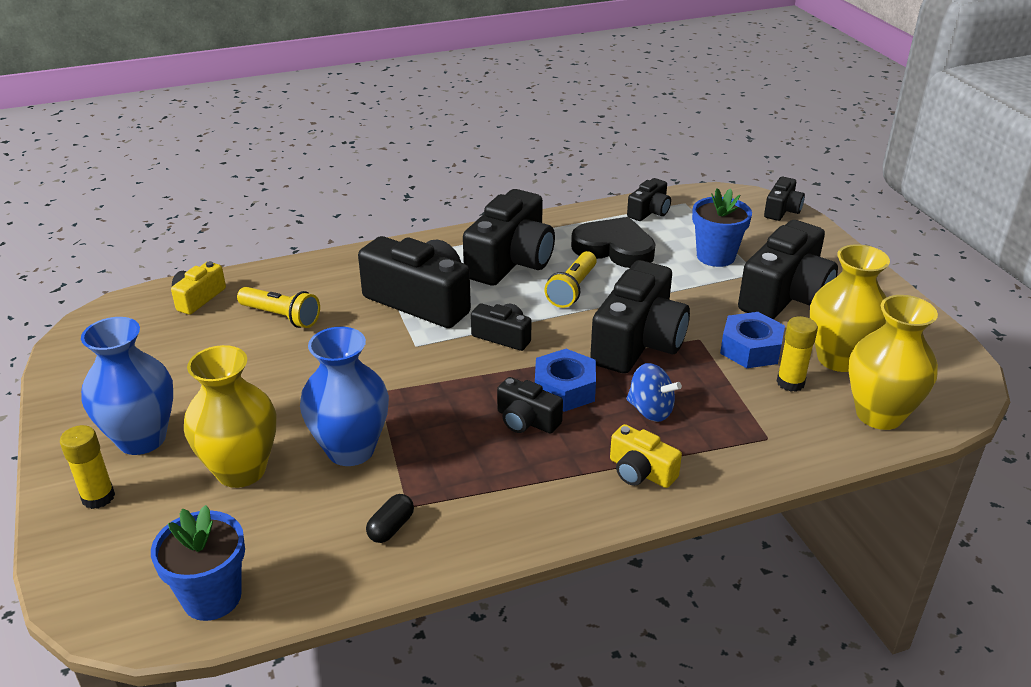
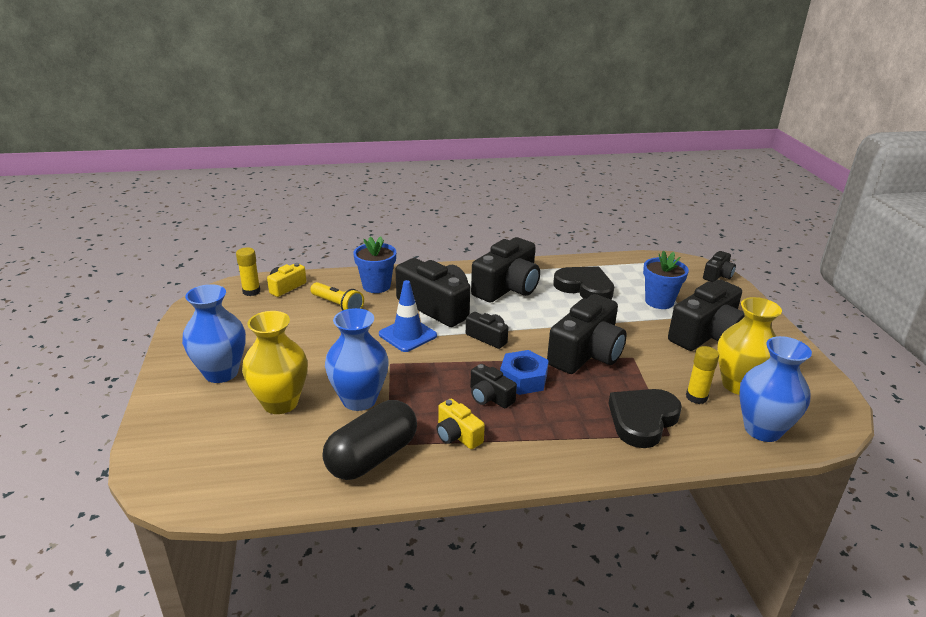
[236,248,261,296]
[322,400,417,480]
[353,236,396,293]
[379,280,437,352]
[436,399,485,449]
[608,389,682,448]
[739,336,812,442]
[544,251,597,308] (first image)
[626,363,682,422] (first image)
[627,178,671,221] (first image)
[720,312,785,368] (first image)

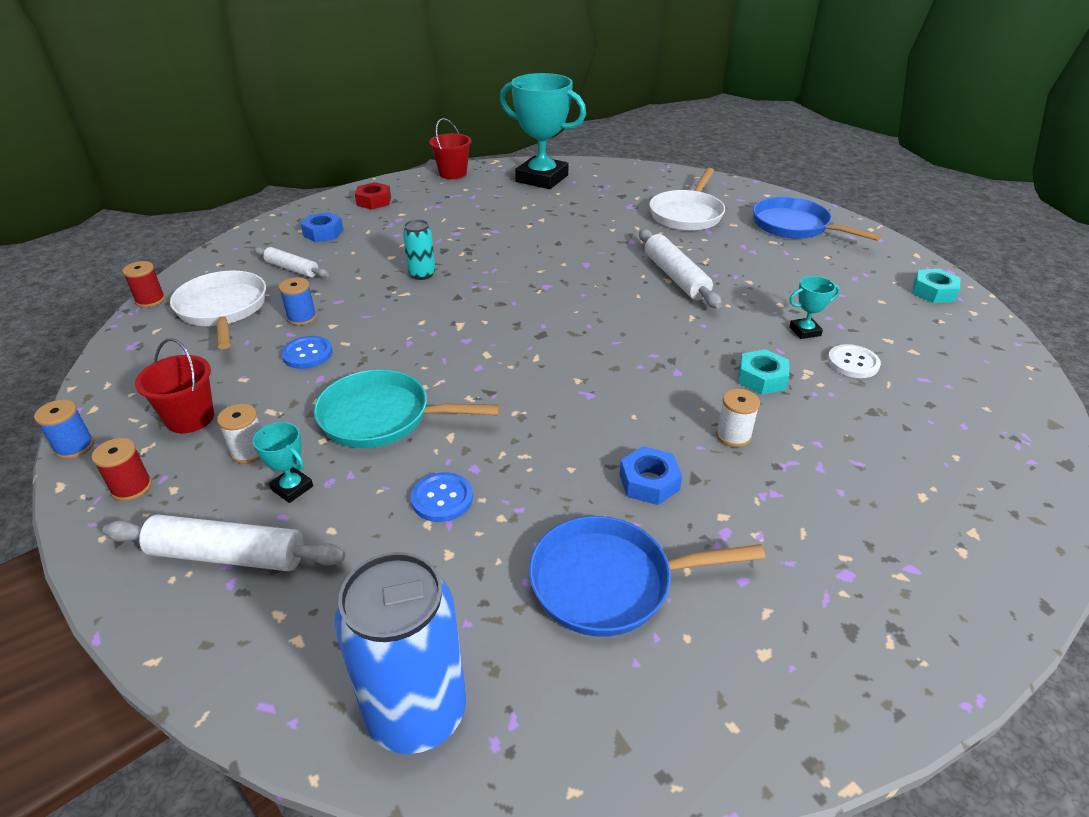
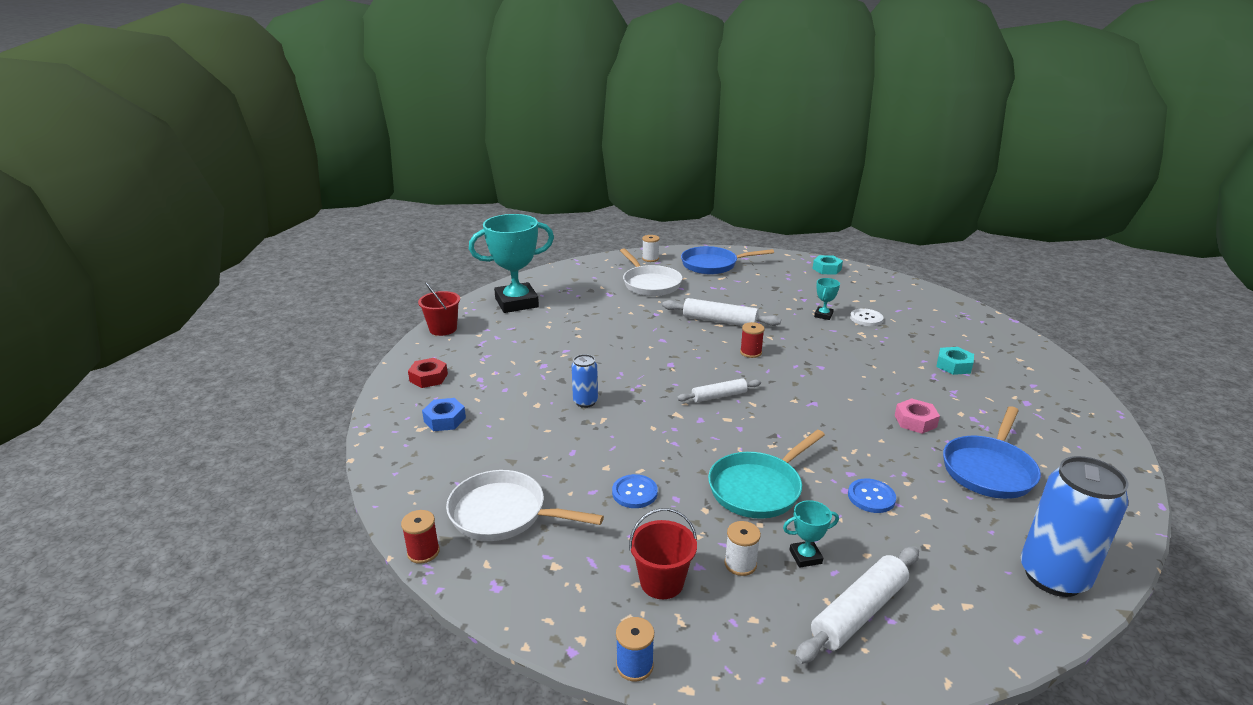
[572,354,598,408]
[642,235,660,262]
[677,378,761,402]
[740,322,764,358]
[894,398,940,434]
[936,347,974,375]
[279,277,317,326] (first image)

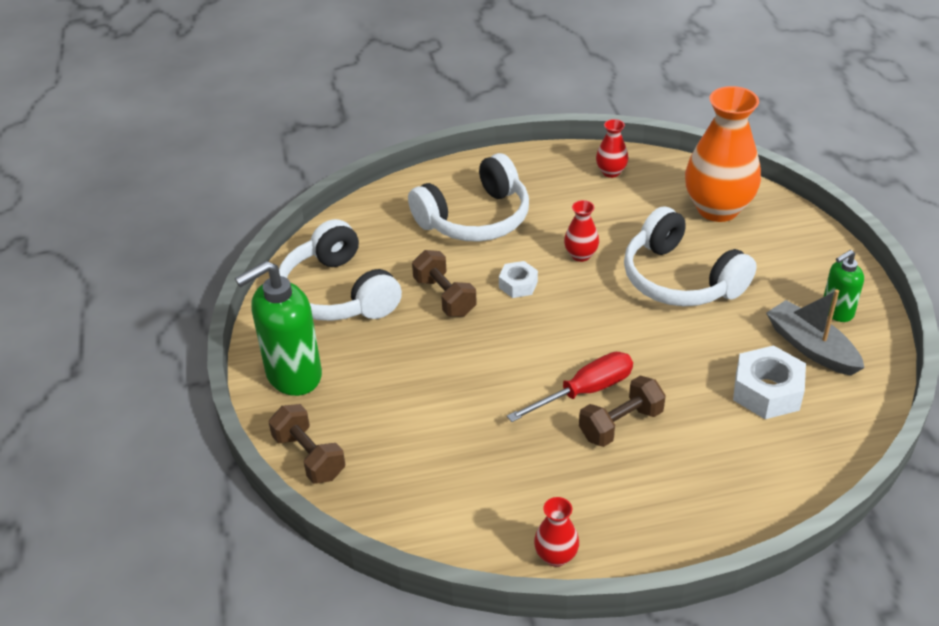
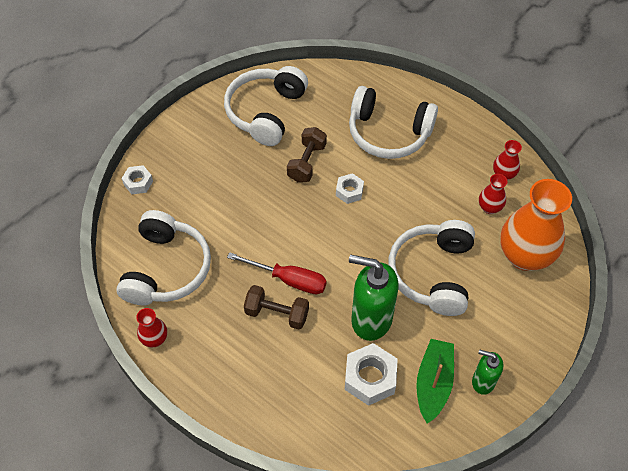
[116,210,211,305]
[121,165,153,194]
[349,255,399,341]
[416,339,454,424]
[479,174,507,214]

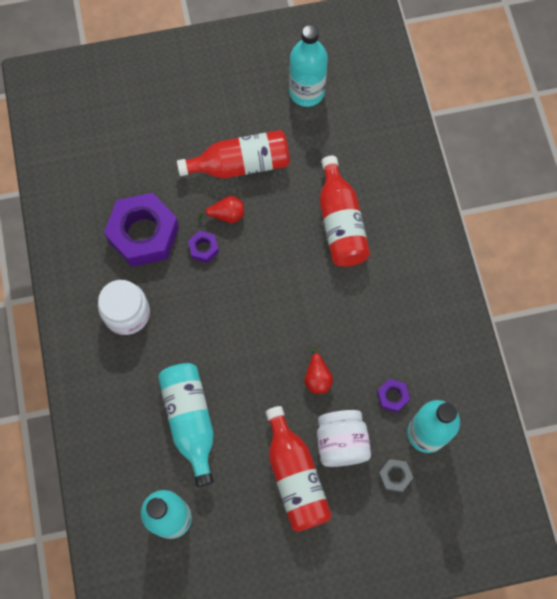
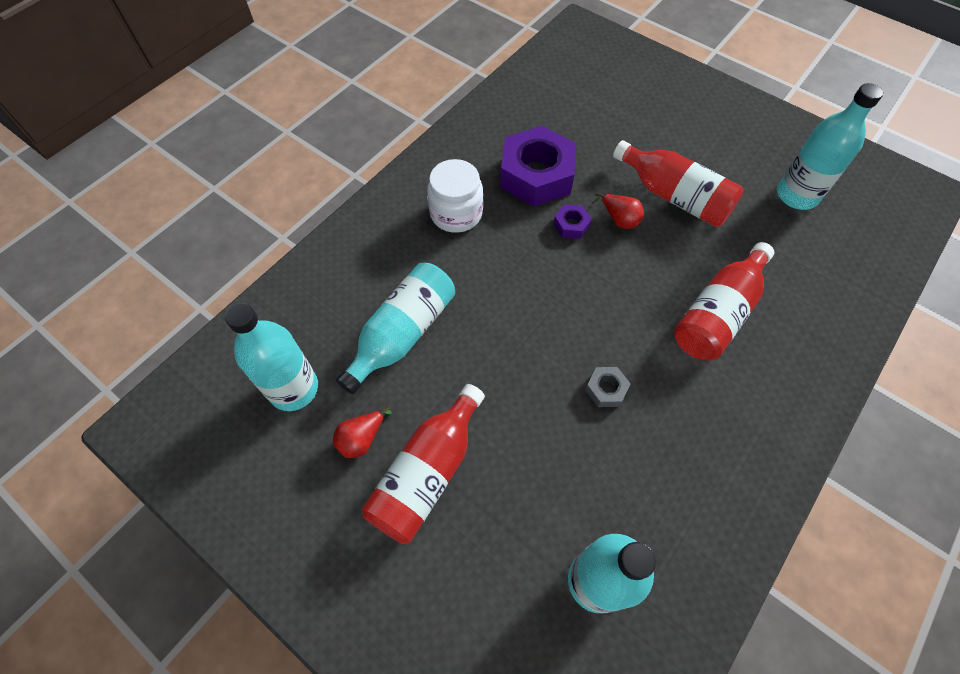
[333,406,392,458]
[585,367,630,407]
[317,410,371,467] (first image)
[377,379,410,413] (first image)

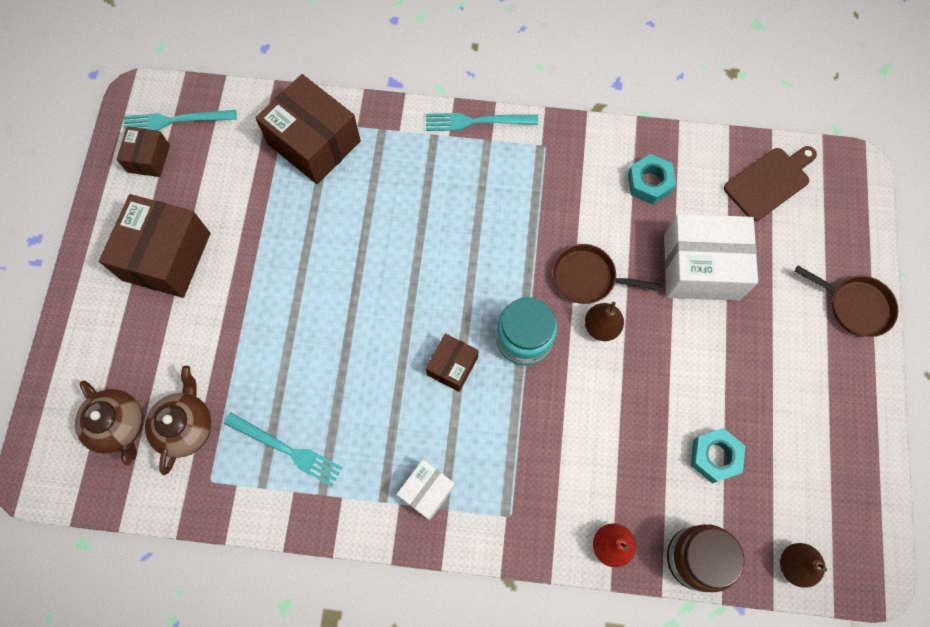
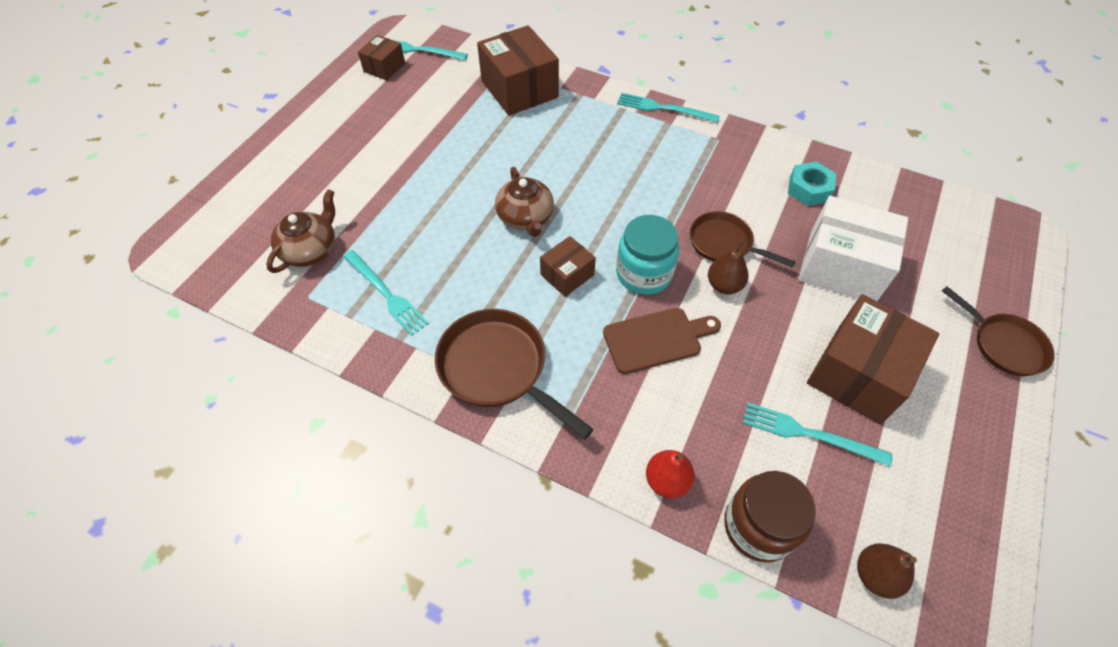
[435,309,594,439]
[495,167,554,237]
[603,308,721,374]
[742,402,892,466]
[807,294,939,425]

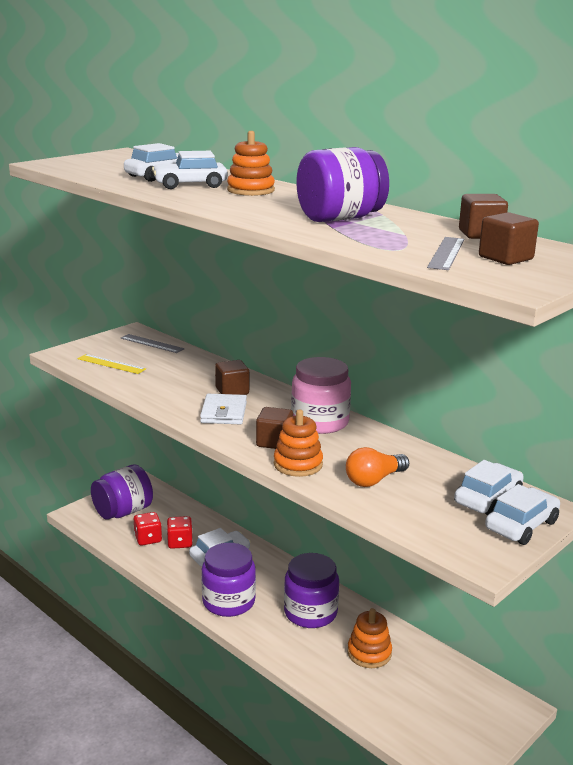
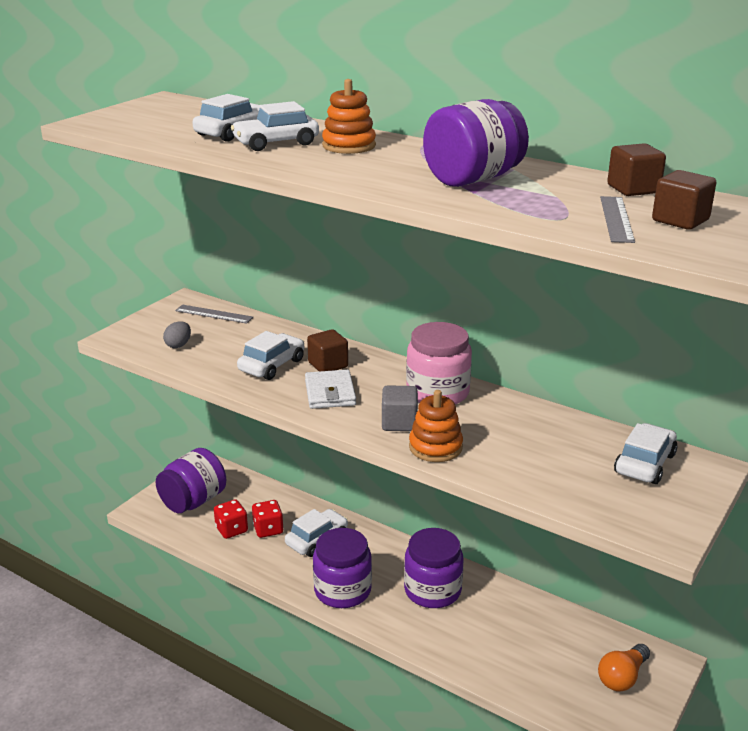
[163,321,191,348]
[237,331,304,380]
[382,385,418,431]
[598,644,650,691]
[348,608,392,668] (first image)

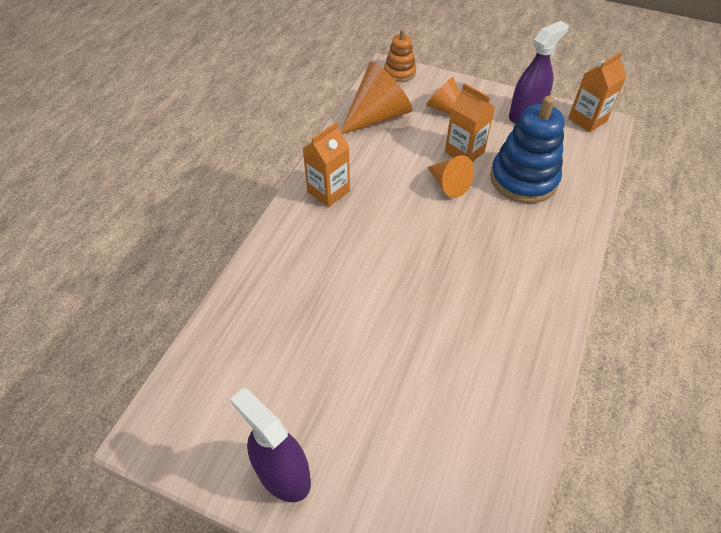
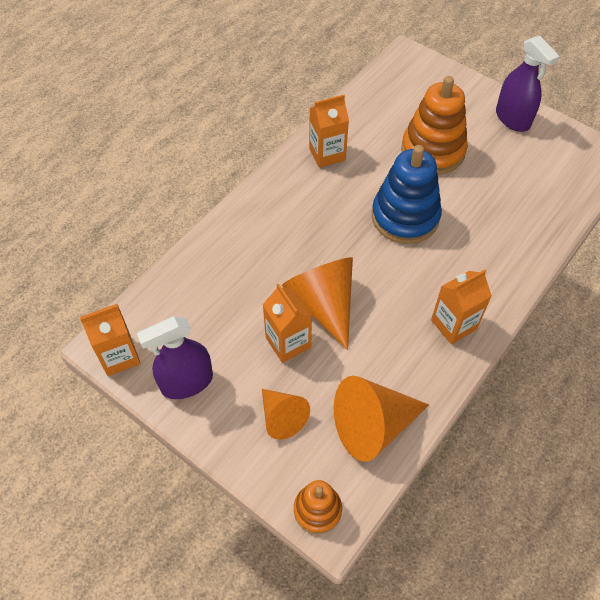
[282,257,353,350]
[309,95,349,168]
[372,145,442,244]
[401,76,468,175]

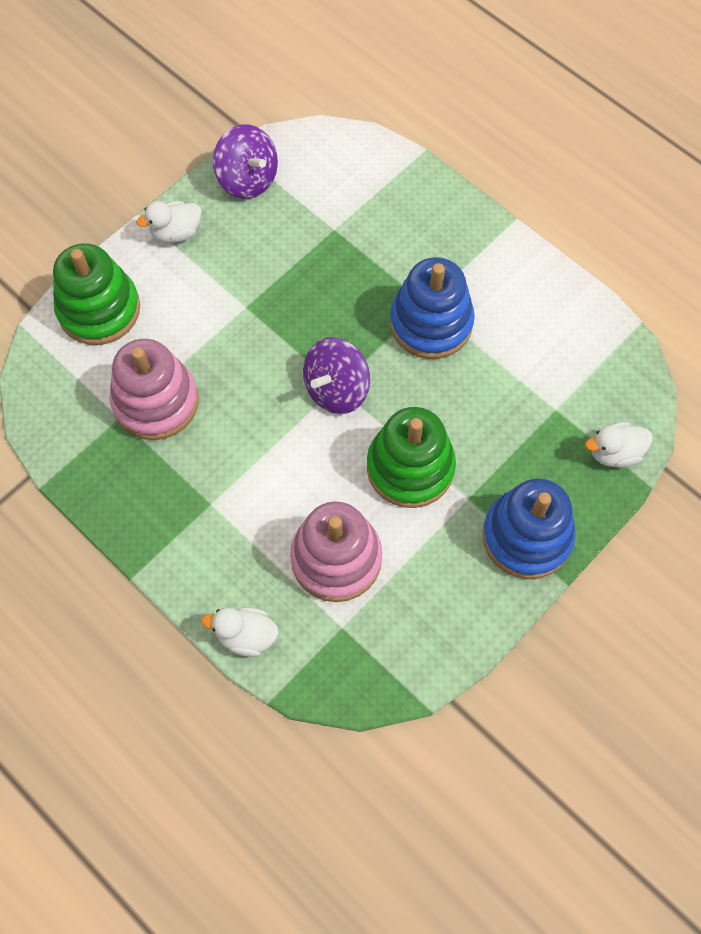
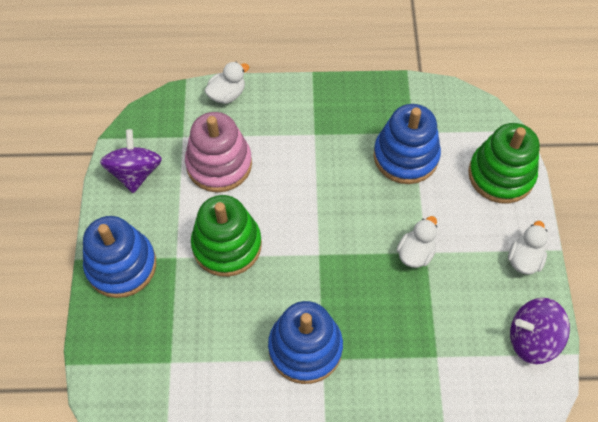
[100,129,162,193]
[374,104,441,184]
[397,216,437,268]

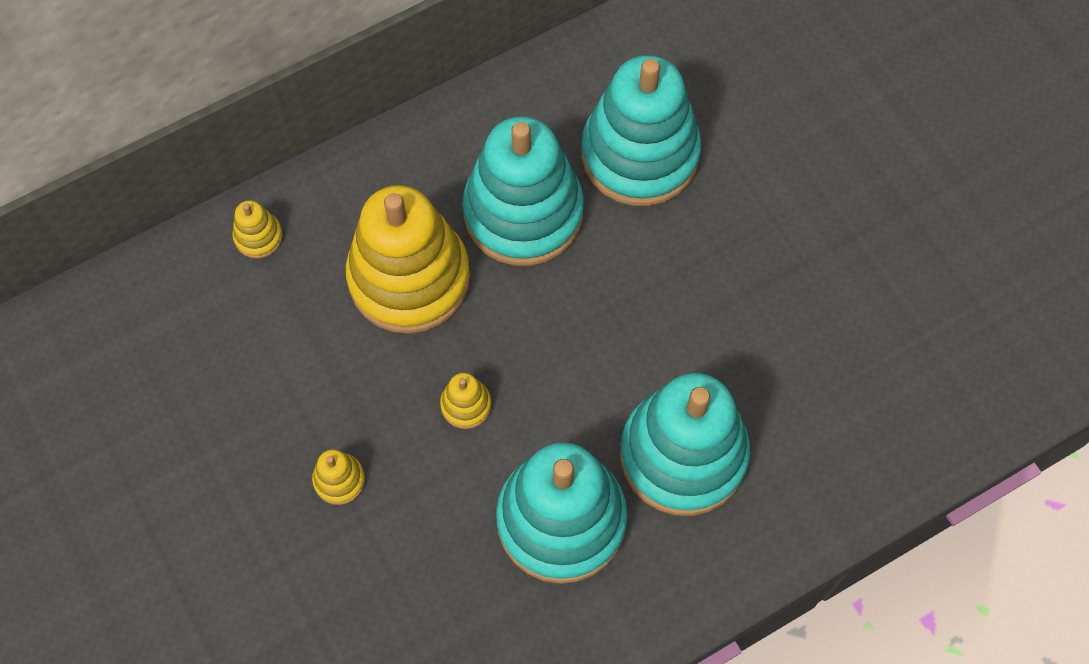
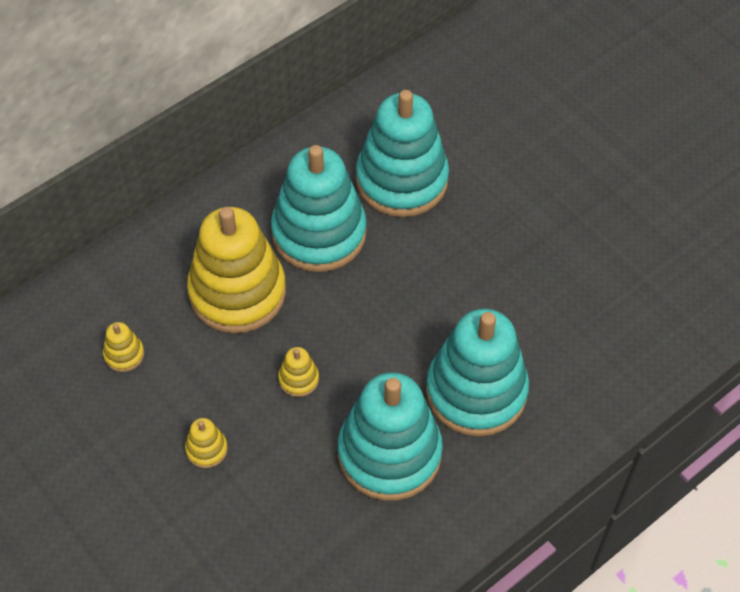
[103,322,144,372]

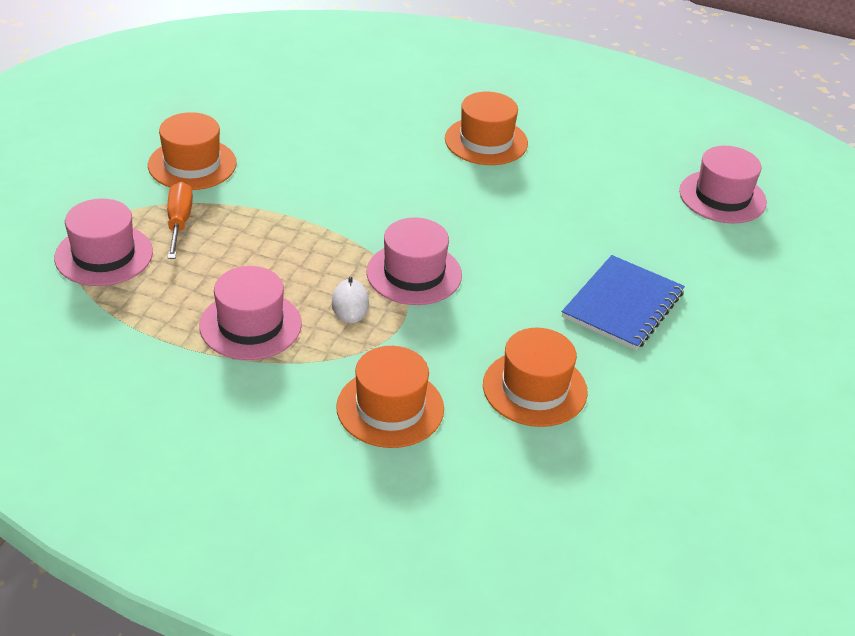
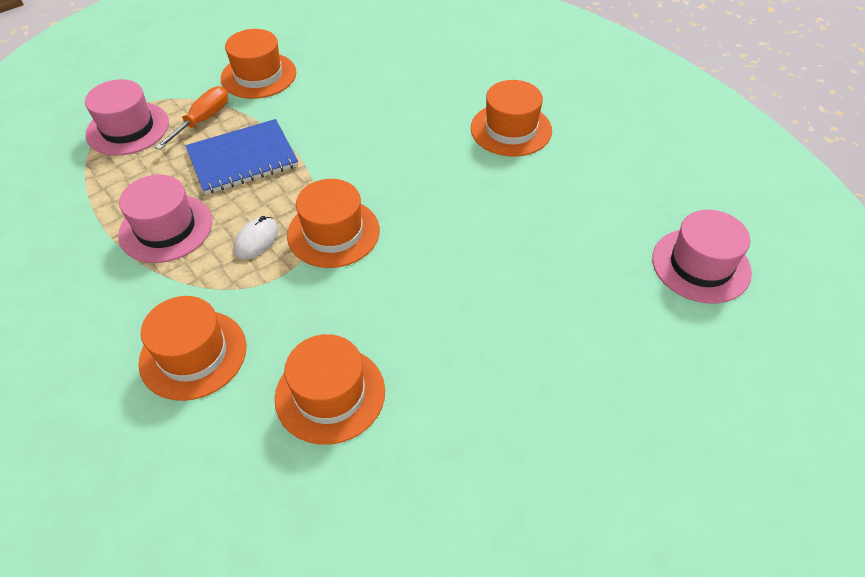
[185,119,298,195]
[287,179,380,268]

